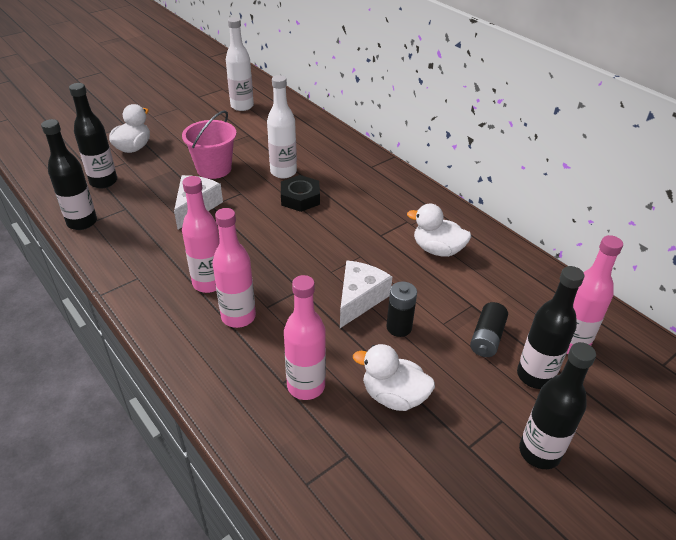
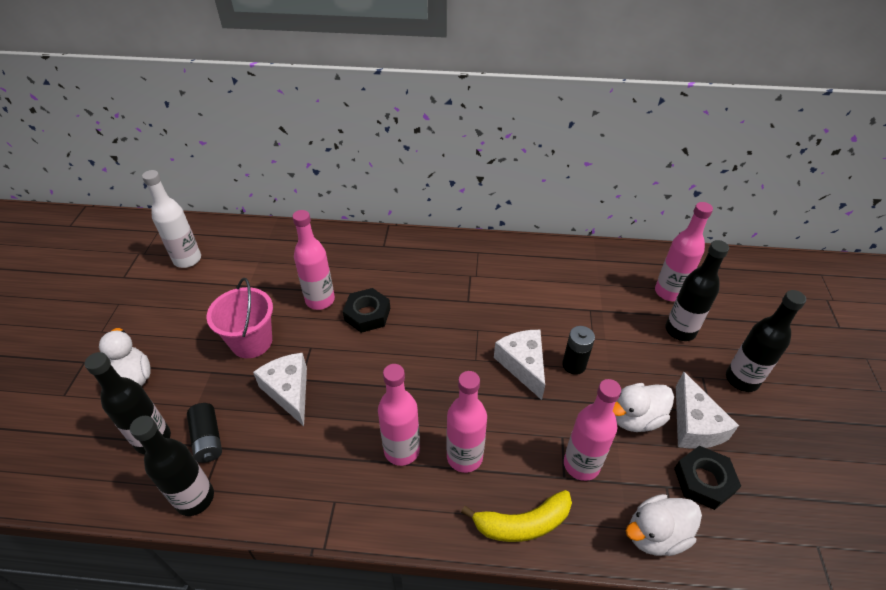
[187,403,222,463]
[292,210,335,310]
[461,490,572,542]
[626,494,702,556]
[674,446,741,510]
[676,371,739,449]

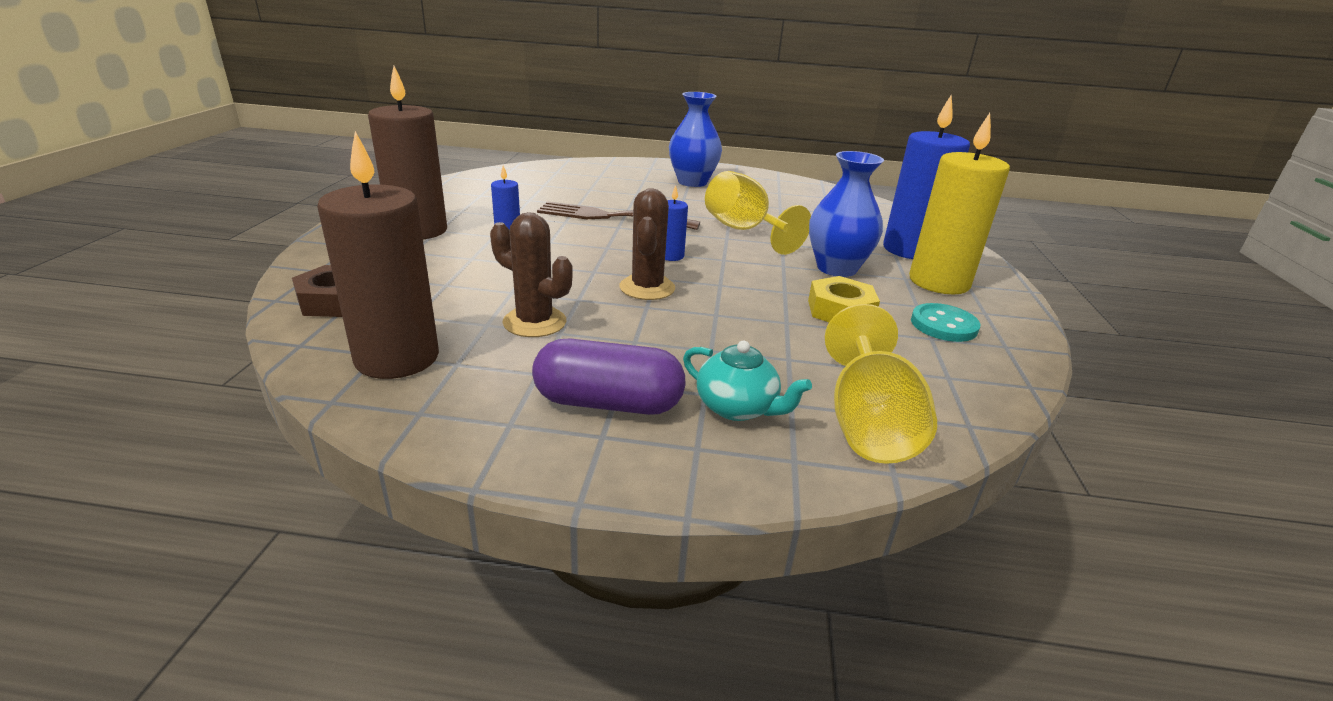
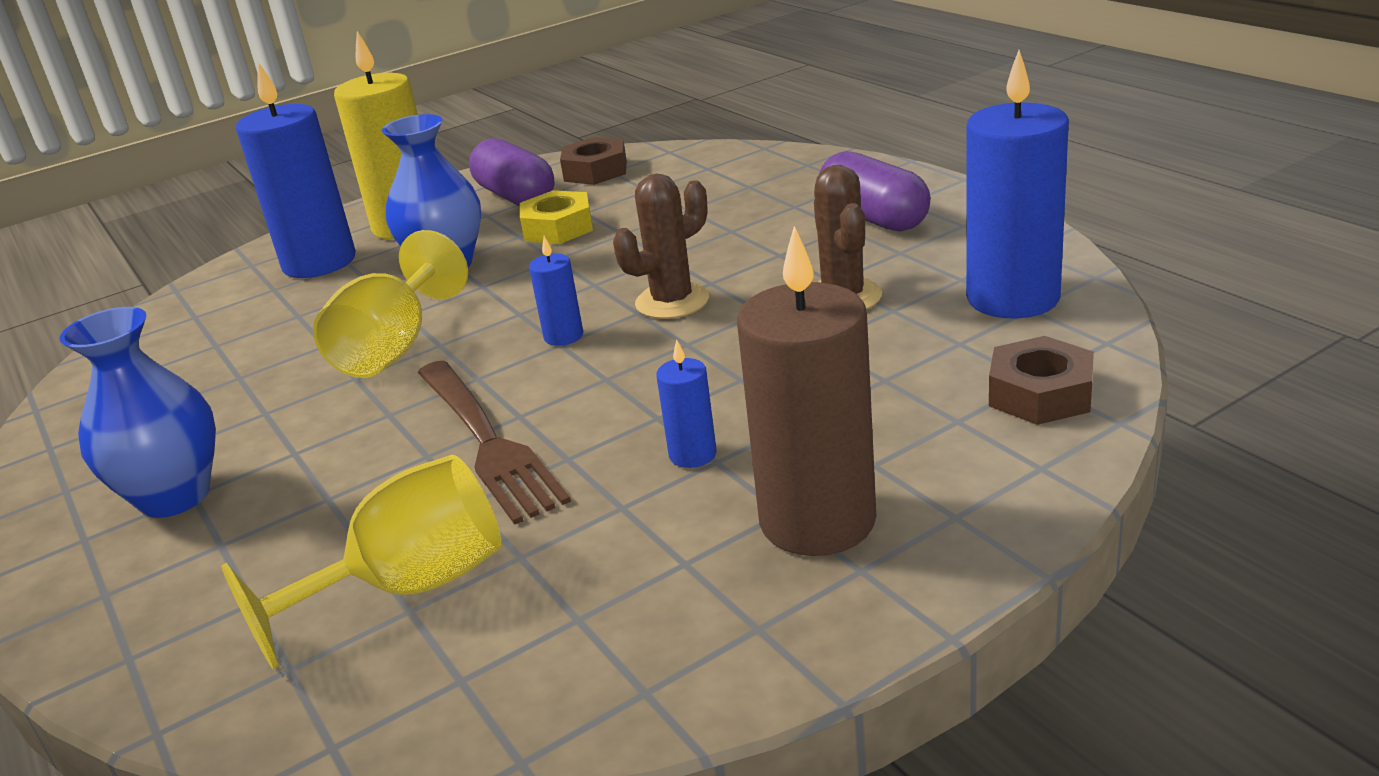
[221,455,501,669]
[469,138,554,206]
[560,137,627,185]
[966,50,1069,319]
[683,341,812,421] (first image)

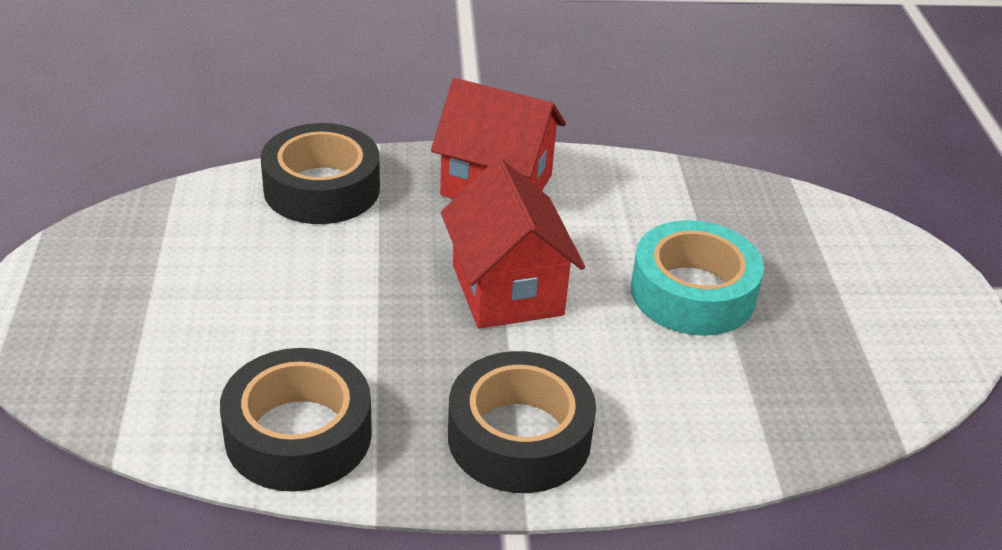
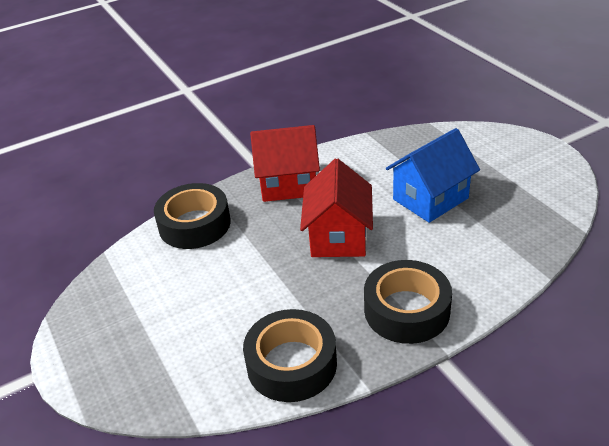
[300,159,373,257]
[386,128,480,223]

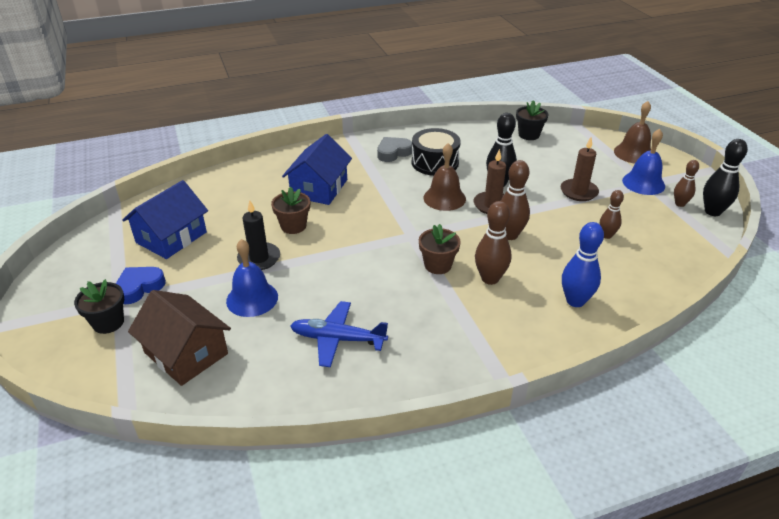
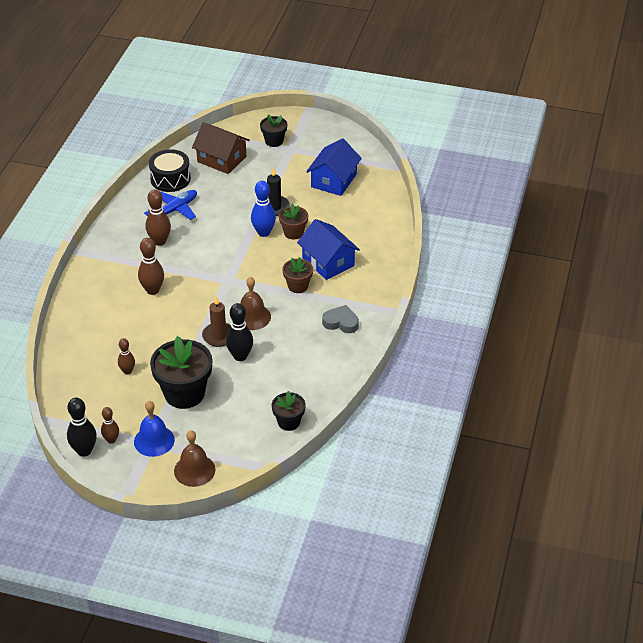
[146,189,171,246]
[149,149,191,192]
[150,336,212,409]
[192,122,250,174]
[251,181,276,237]
[282,257,313,293]
[306,138,362,196]
[322,305,359,333]
[116,267,166,304] (first image)
[226,239,278,317] (first image)

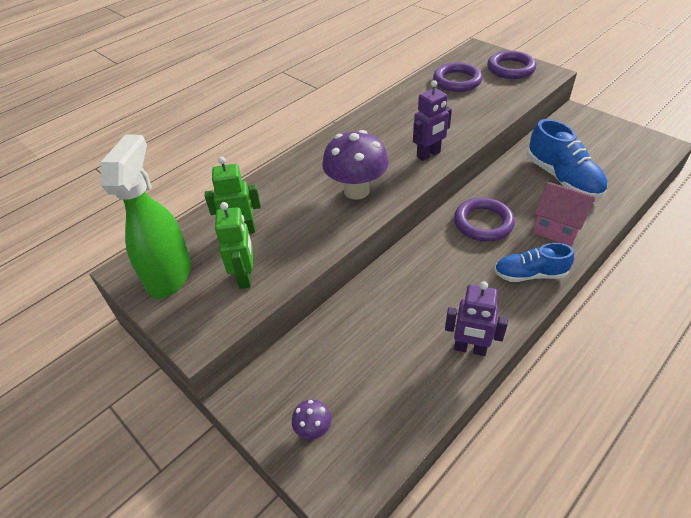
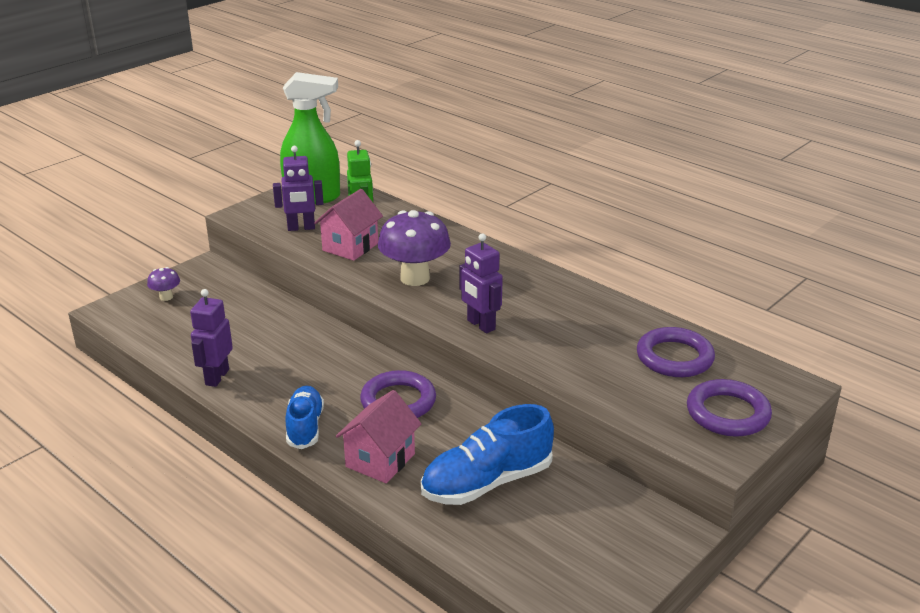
[273,146,324,231]
[314,189,383,261]

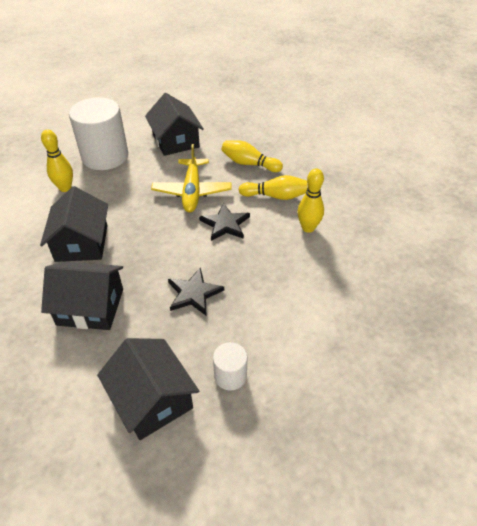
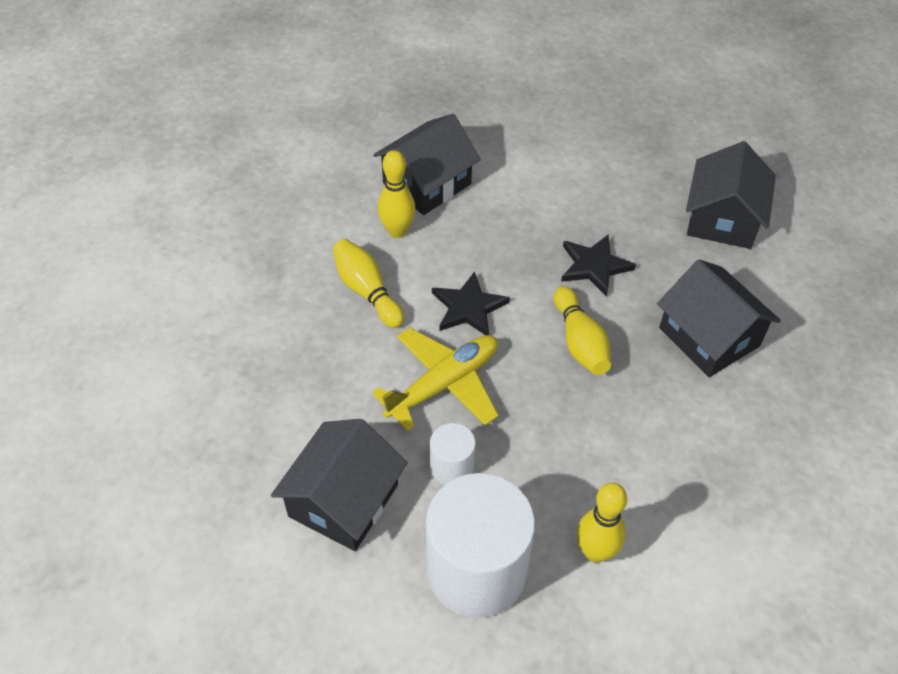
[373,114,481,215]
[430,423,476,485]
[554,286,611,375]

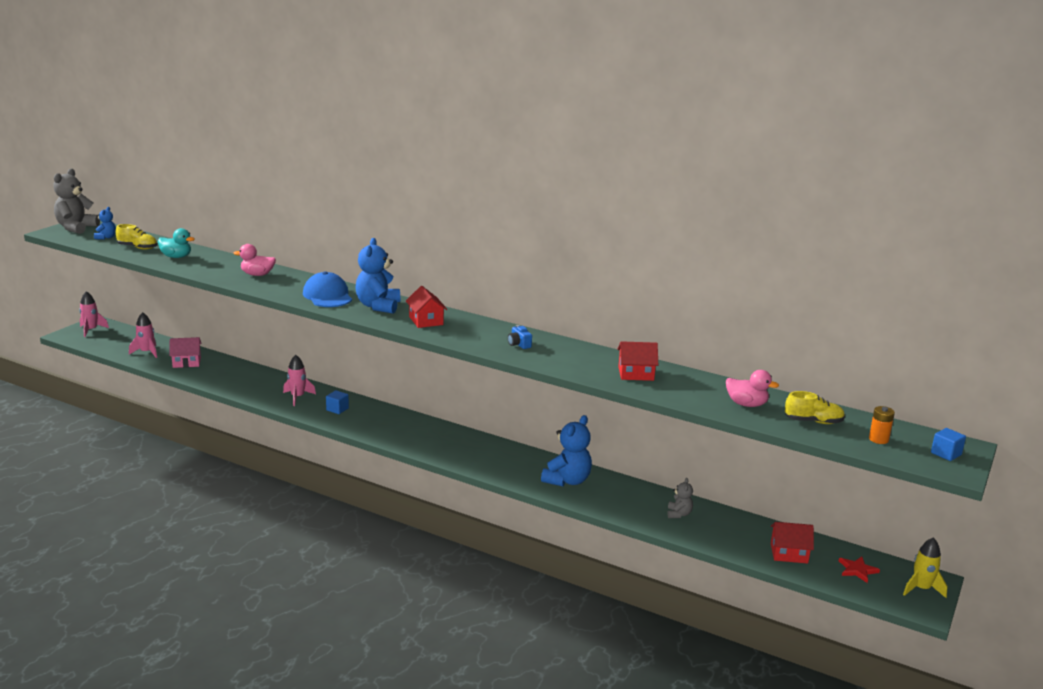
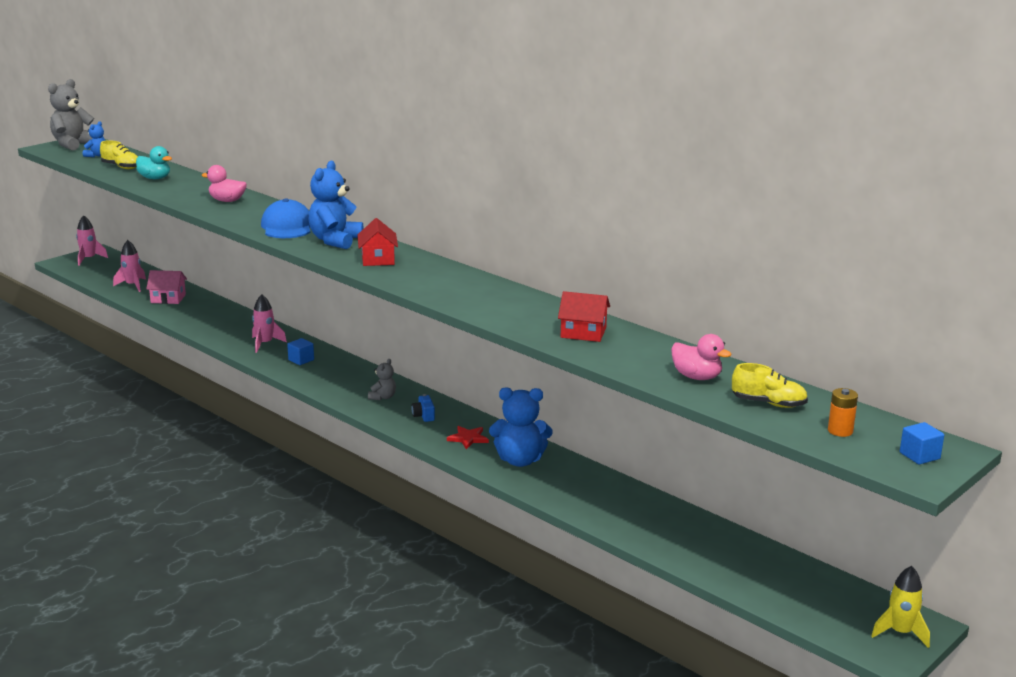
[368,359,396,400]
[411,394,435,422]
[447,426,489,449]
[489,387,552,467]
[771,522,814,564] (first image)

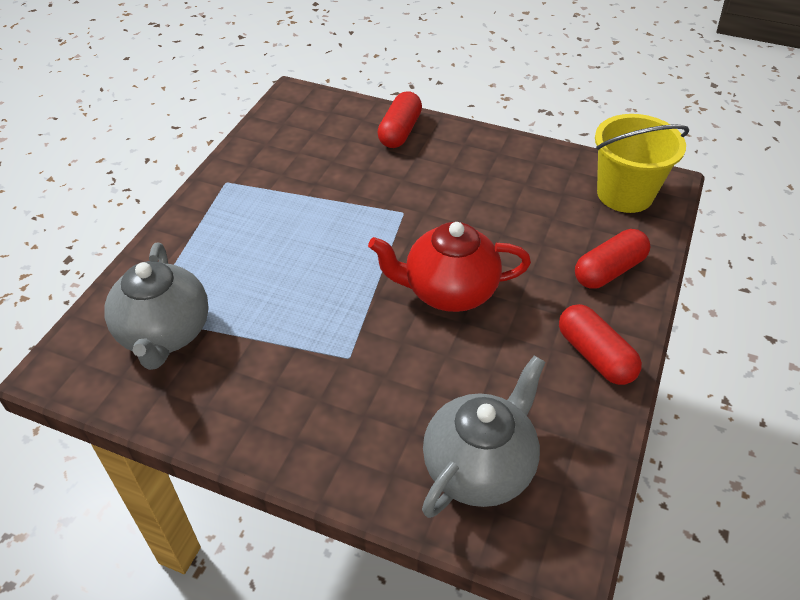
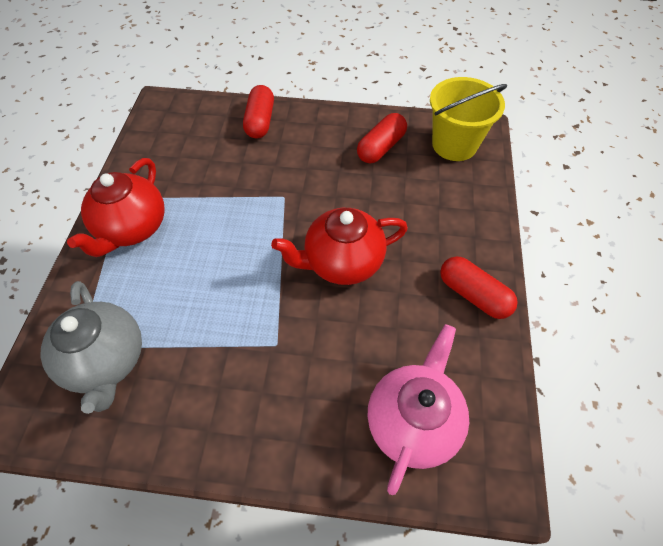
[67,158,165,257]
[357,113,407,164]
[367,324,469,495]

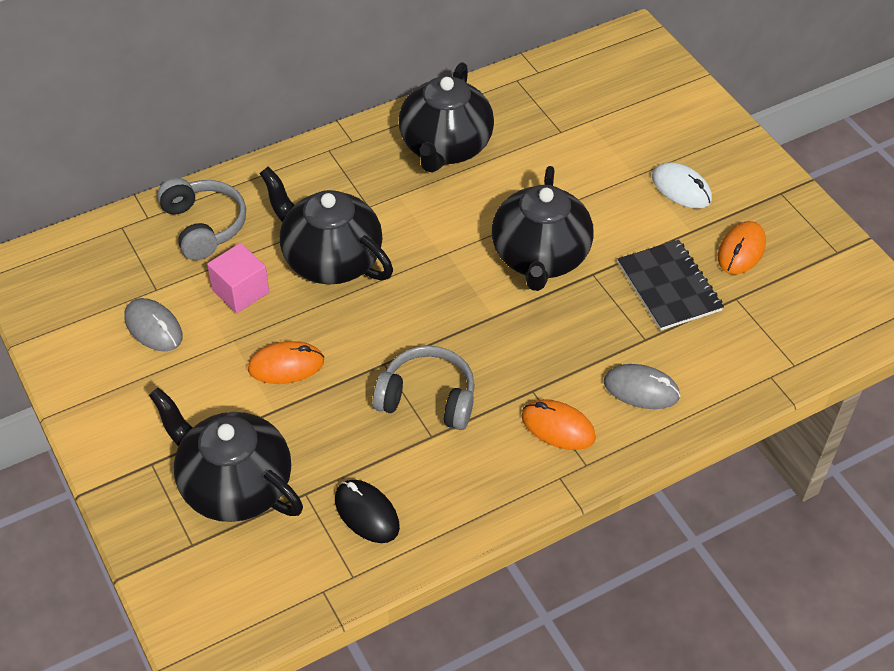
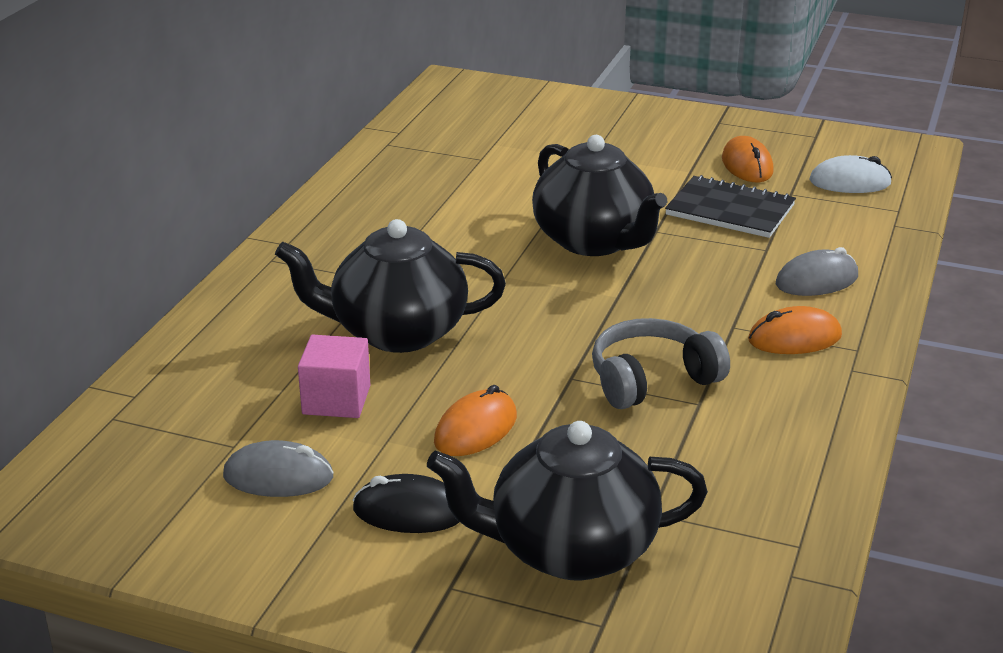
[352,474,459,533]
[809,155,892,193]
[157,178,246,260] (first image)
[399,62,494,172] (first image)

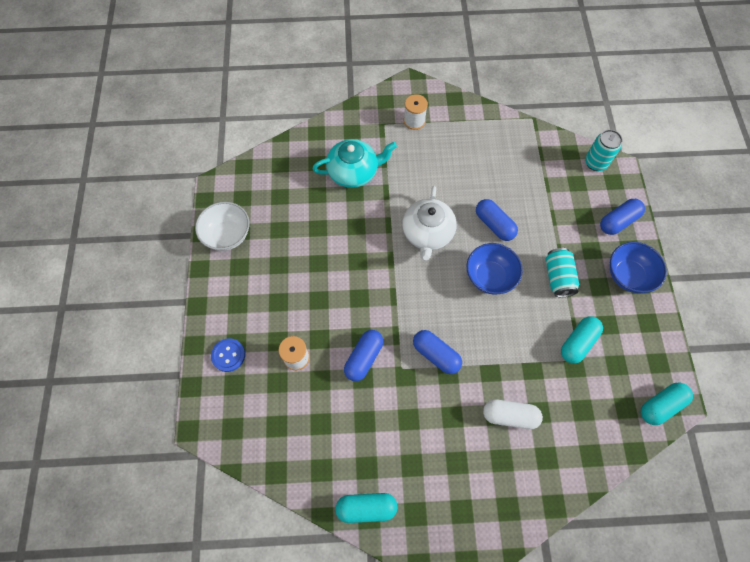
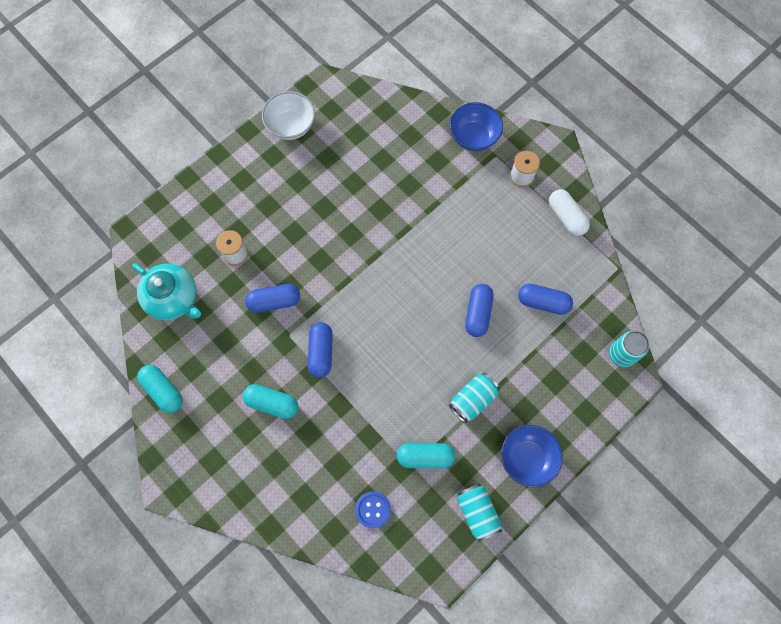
[132,263,201,320]
[243,384,298,419]
[355,491,391,529]
[450,102,503,151]
[457,483,502,542]
[518,284,573,315]
[549,189,590,236]
[402,186,457,261] (first image)

